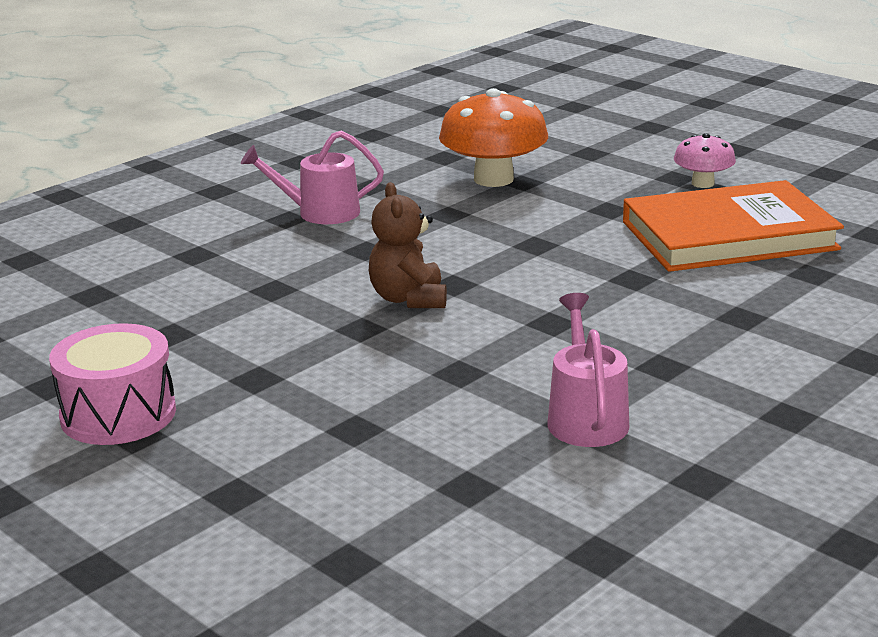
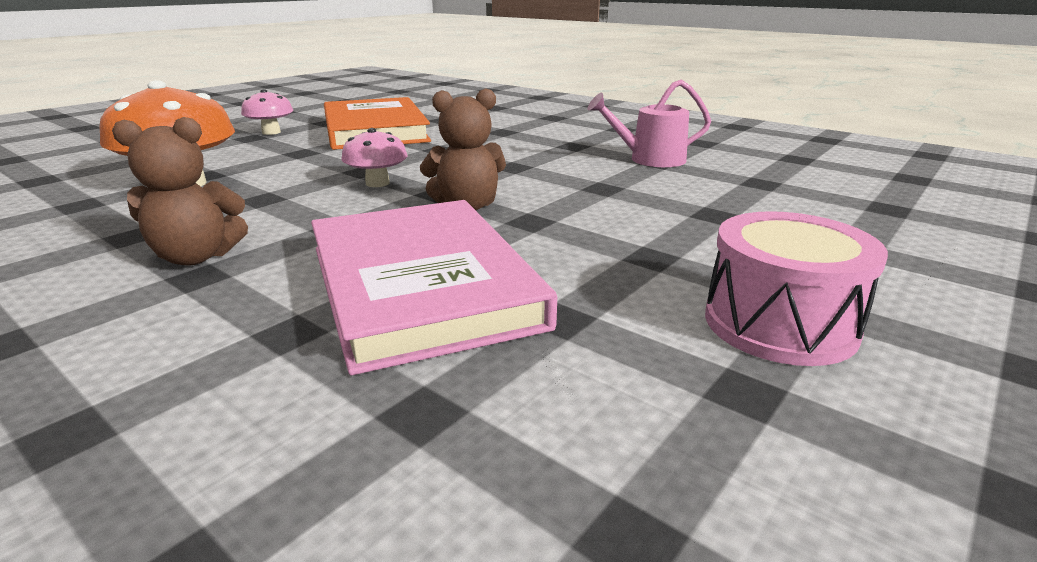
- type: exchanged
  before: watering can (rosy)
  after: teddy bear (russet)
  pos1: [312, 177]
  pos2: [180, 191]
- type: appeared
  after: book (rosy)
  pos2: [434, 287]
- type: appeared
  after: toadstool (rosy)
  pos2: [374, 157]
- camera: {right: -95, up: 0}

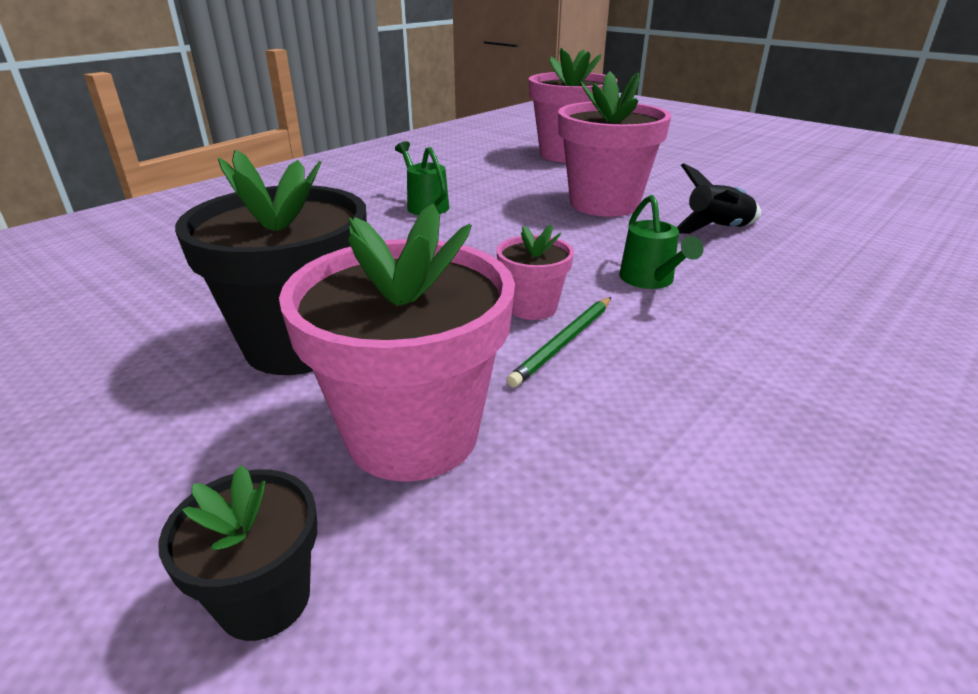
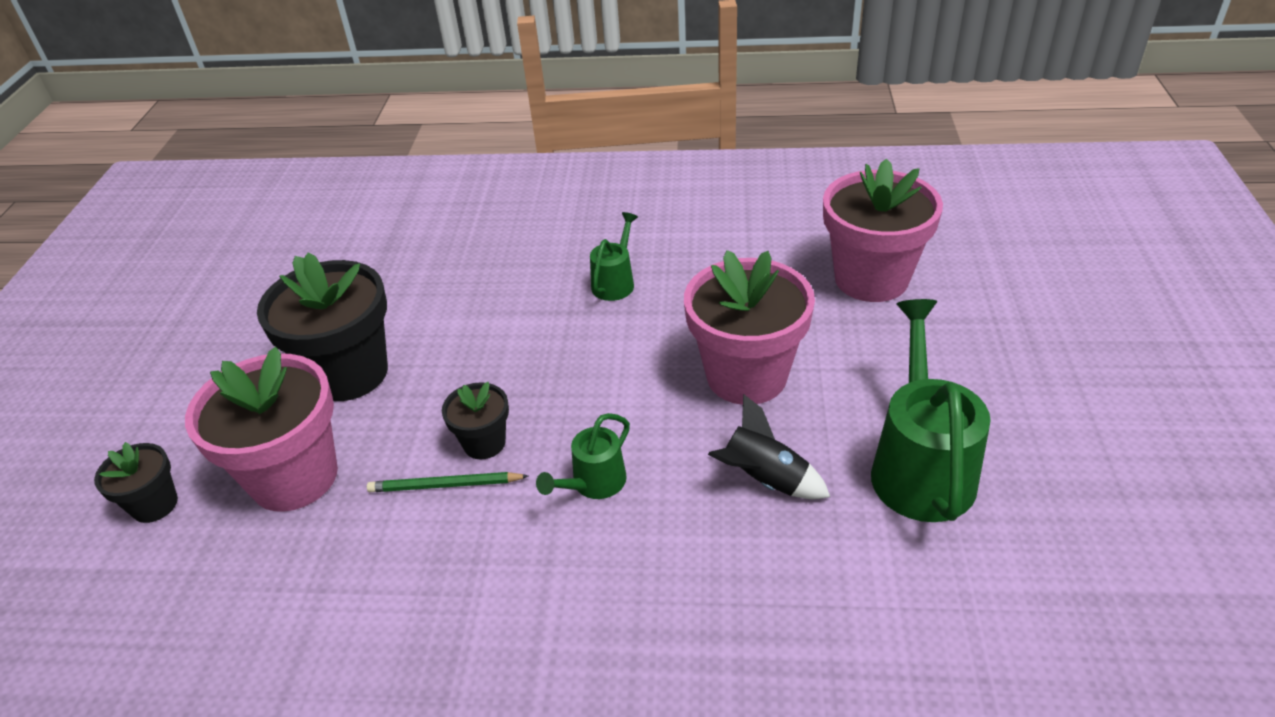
- type: colour
  before: plant pot (rosy)
  after: plant pot (jet-black)
  pos1: [535, 272]
  pos2: [475, 421]
- type: appeared
  after: watering can (green)
  pos2: [931, 410]
- camera: {right: 55, up: 10}

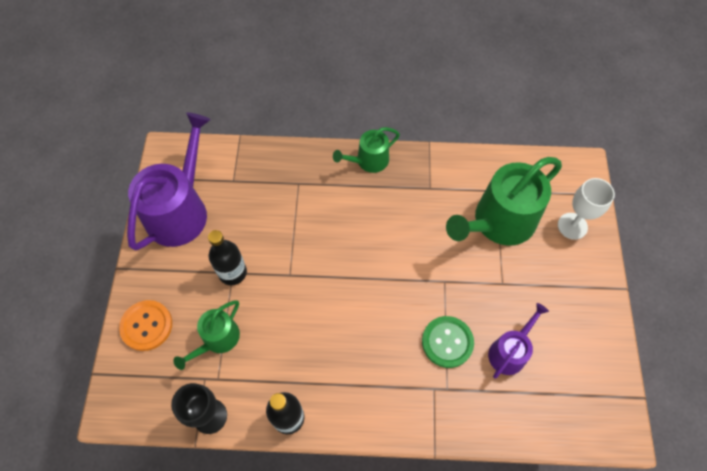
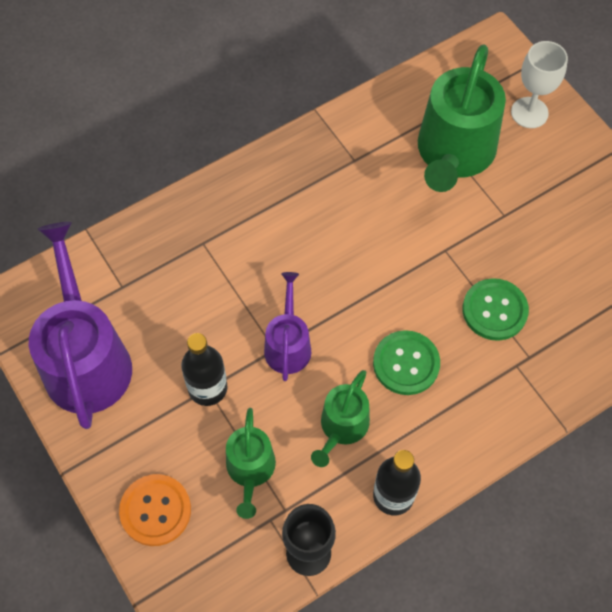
- type: relocated
  before: watering can (violet)
  pos1: [518, 341]
  pos2: [287, 326]
- type: relocated
  before: watering can (green)
  pos1: [366, 150]
  pos2: [340, 418]
- type: appeared
  after: button (green)
  pos2: [406, 362]
- camera: {right: -35, up: 0}

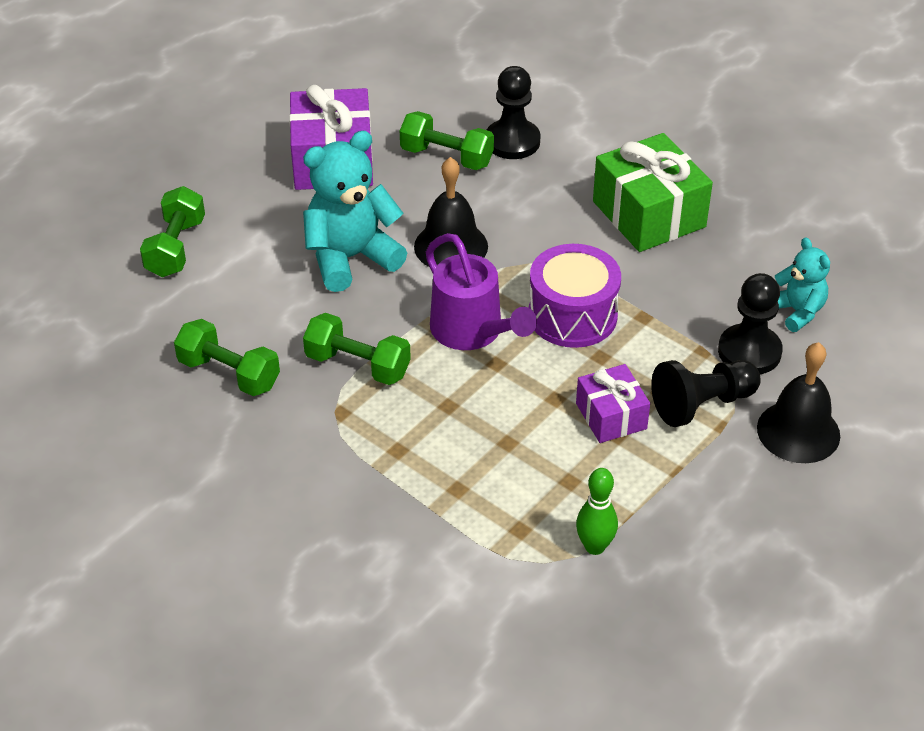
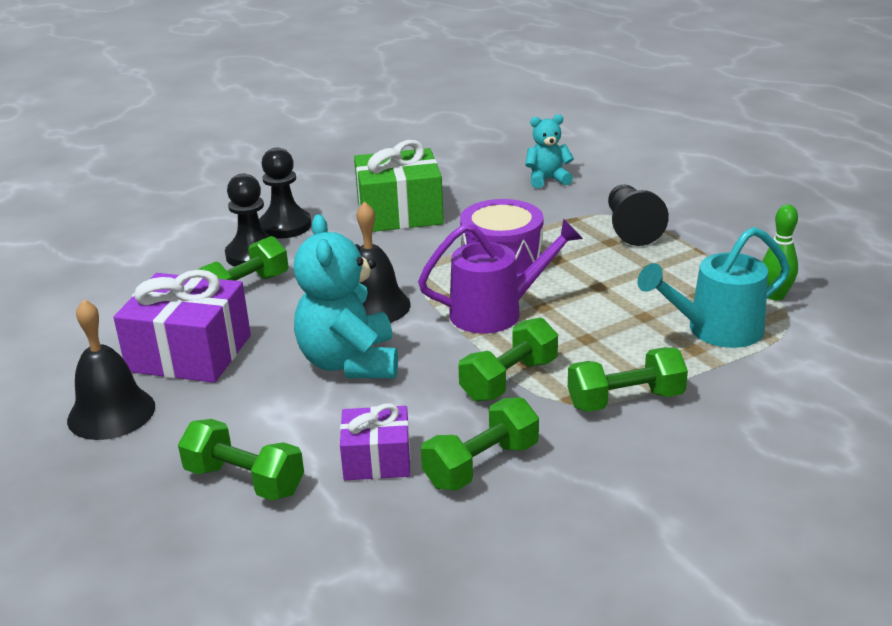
- type: relocated
  before: hand bell (jet-black)
  pos1: [798, 402]
  pos2: [111, 369]
- type: relocated
  before: game pawn (jet-black)
  pos1: [750, 323]
  pos2: [285, 193]
- type: relocated
  before: wrapped gift (violet)
  pos1: [613, 403]
  pos2: [375, 441]
- type: appeared
  after: free weight (green)
  pos2: [628, 379]
- type: appeared
  after: watering can (turquoise)
  pos2: [713, 287]
- camera: {right: -70, up: -15}

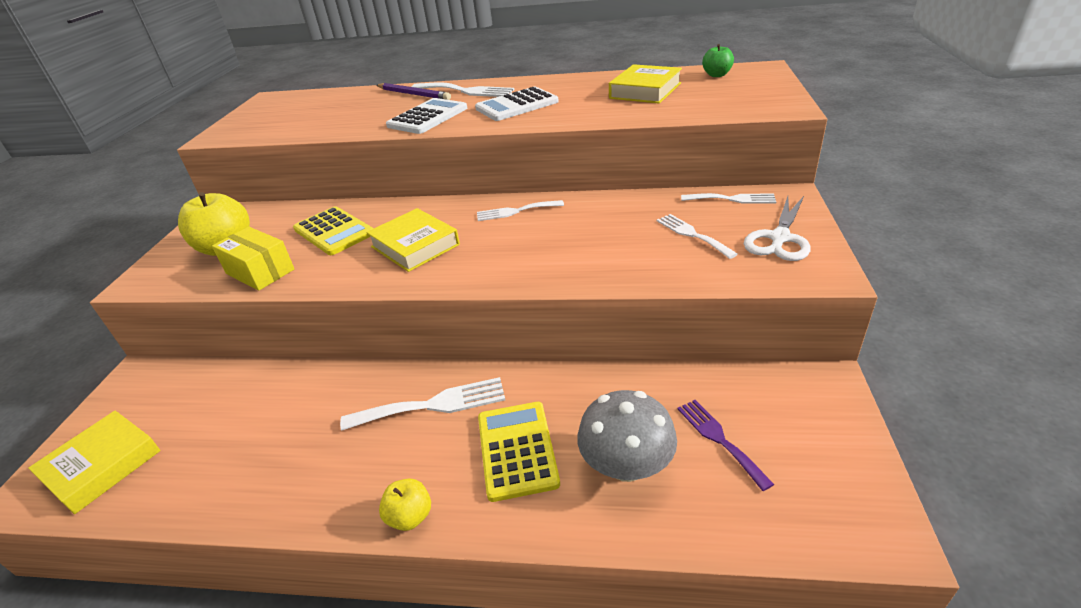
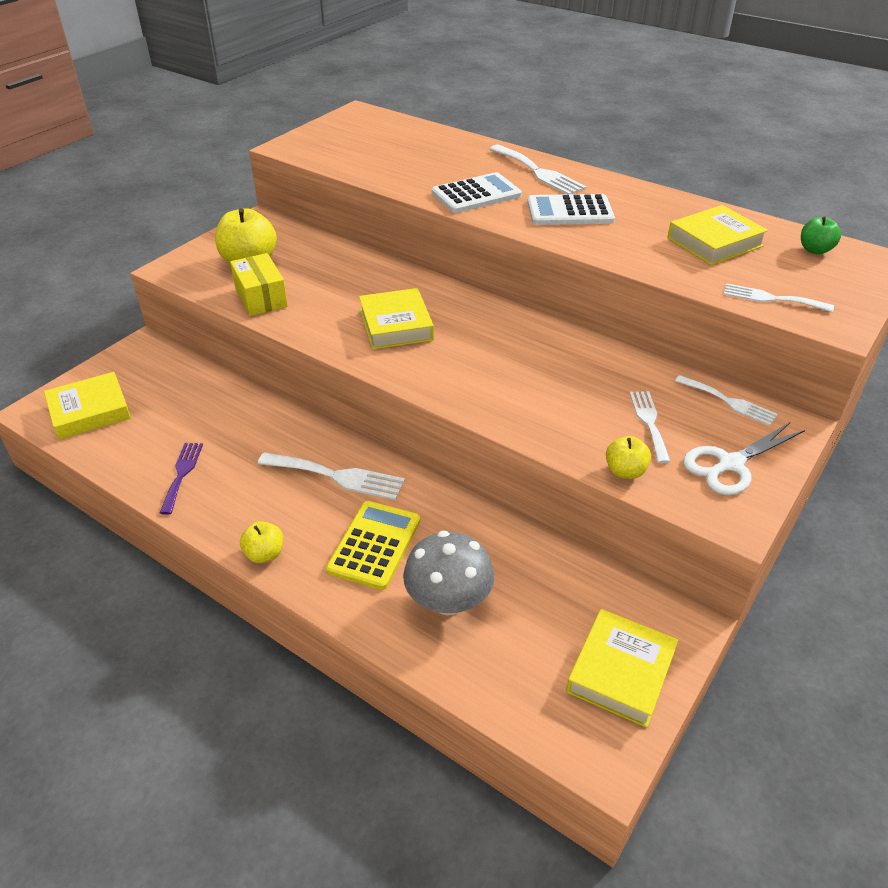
- type: relocated
  before: dinner fork (violet)
  pos1: [725, 445]
  pos2: [181, 479]
- type: appeared
  after: book (golden)
  pos2: [622, 668]
- type: appeared
  after: apple (golden)
  pos2: [628, 457]
- type: relocated
  before: dinner fork (snow-white)
  pos1: [520, 210]
  pos2: [779, 297]
- type: missing
  before: adding machine (golden)
  pos1: [333, 230]
- type: missing
  before: pencil (violet)
  pos1: [413, 91]
- camera: {right: 25, up: 5}

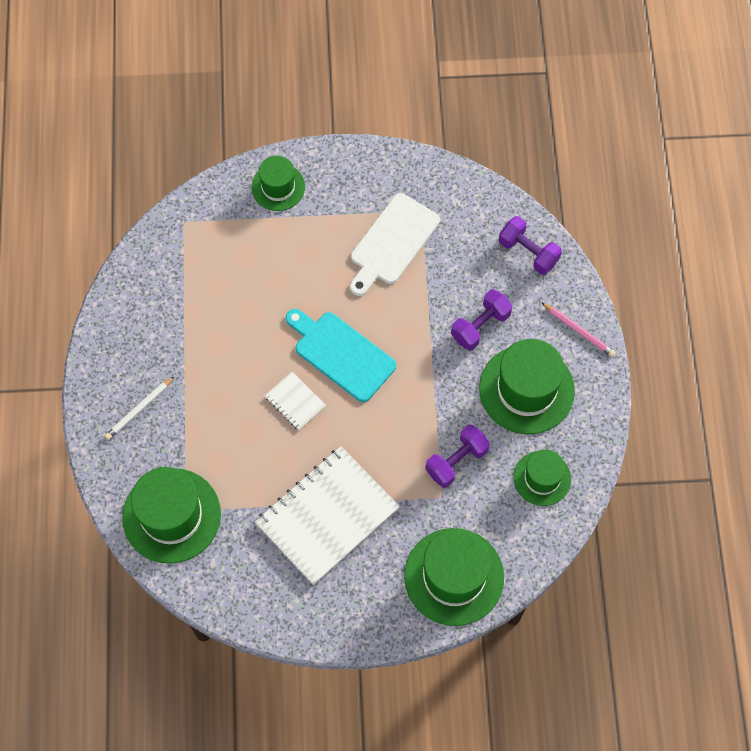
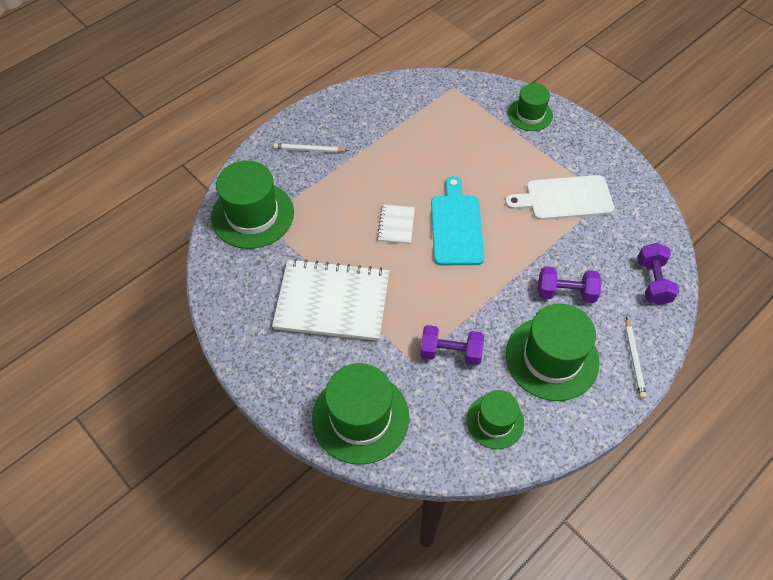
- type: colour
  before: pencil (rosy)
  after: pencil (snow-white)
  pos1: [578, 329]
  pos2: [635, 357]
- camera: {right: 50, up: -10}

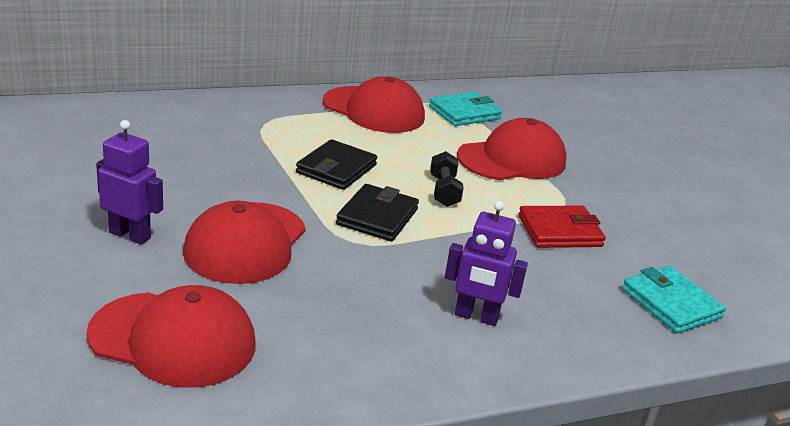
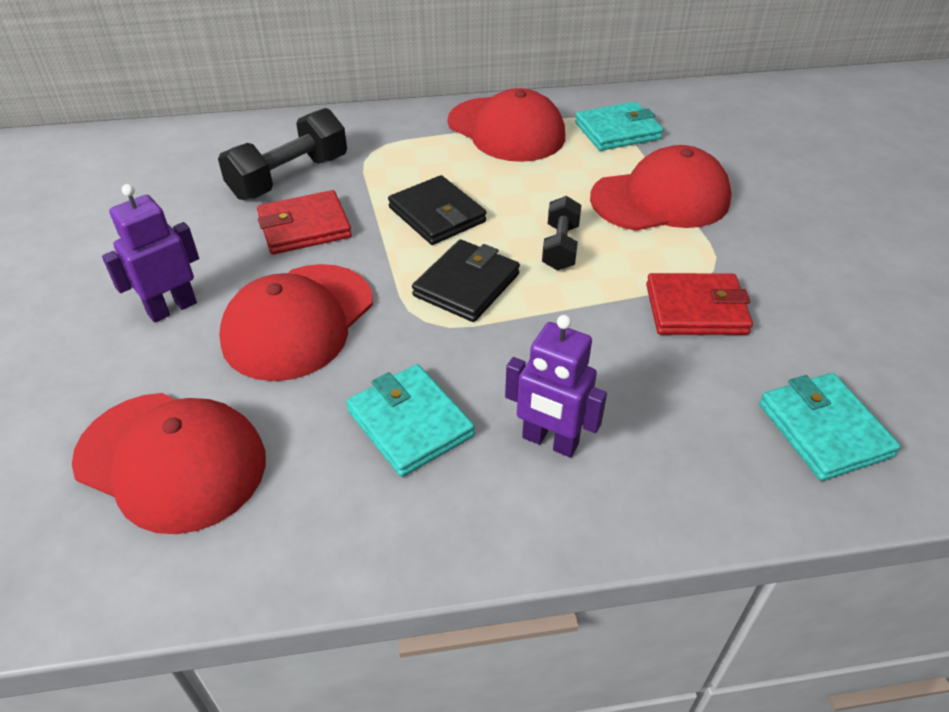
- type: spun
  before: toy robot (violet)
  pos1: [129, 182]
  pos2: [150, 253]
  turn: -75
- type: appeared
  after: free weight (jet-black)
  pos2: [282, 154]
- type: appeared
  after: billfold (scarlet)
  pos2: [304, 222]
- type: appeared
  after: billfold (turquoise)
  pos2: [410, 420]
- type: spun
  before: billfold (jet-black)
  pos1: [336, 164]
  pos2: [437, 210]
  turn: -75
- camera: {right: 15, up: 15}

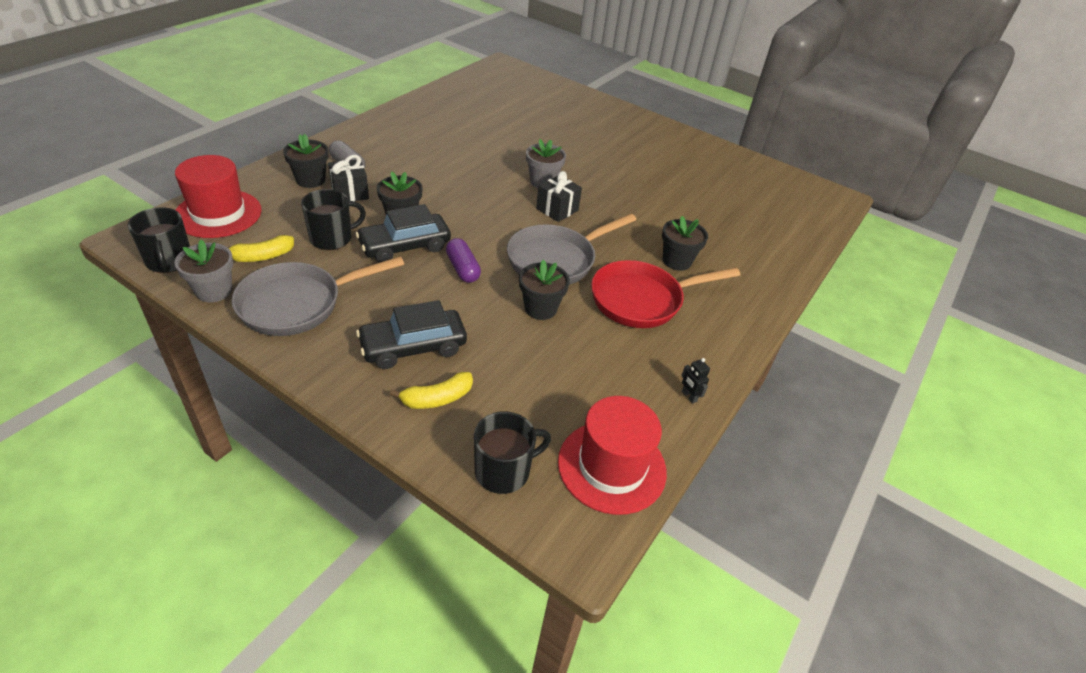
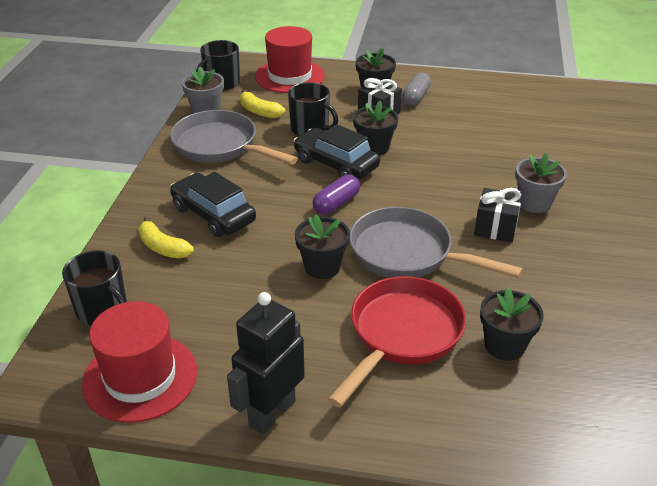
- type: size
  before: toy robot (jet-black)
  pos1: [695, 381]
  pos2: [266, 363]
  scale: 2.45
- type: spun
  before: skillet (scarlet)
  pos1: [665, 294]
  pos2: [397, 342]
  turn: 75
- camera: {right: 70, up: -5}

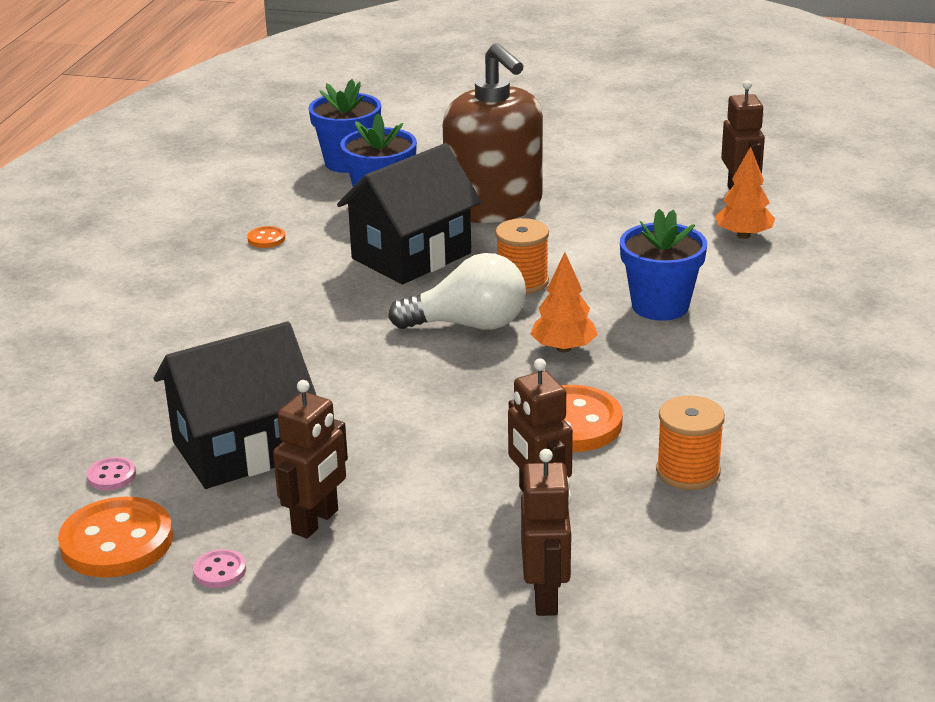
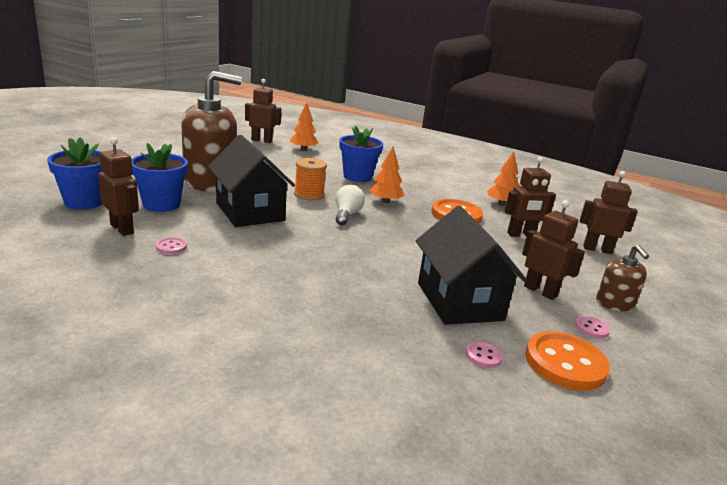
- type: appeared
  after: toy robot (russet)
  pos2: [118, 186]
- type: colour
  before: button (orange)
  after: button (rosy)
  pos1: [266, 237]
  pos2: [171, 245]
- type: size
  before: light bulb (snow-white)
  pos1: [457, 291]
  pos2: [350, 205]
  scale: 0.65
- type: exchanged
  before: reel of thread (orange)
  after: fir tree (orange)
  pos1: [690, 442]
  pos2: [503, 179]
- type: appeared
  after: pump bottle (russet)
  pos2: [622, 278]
- camera: {right: -80, up: -5}

